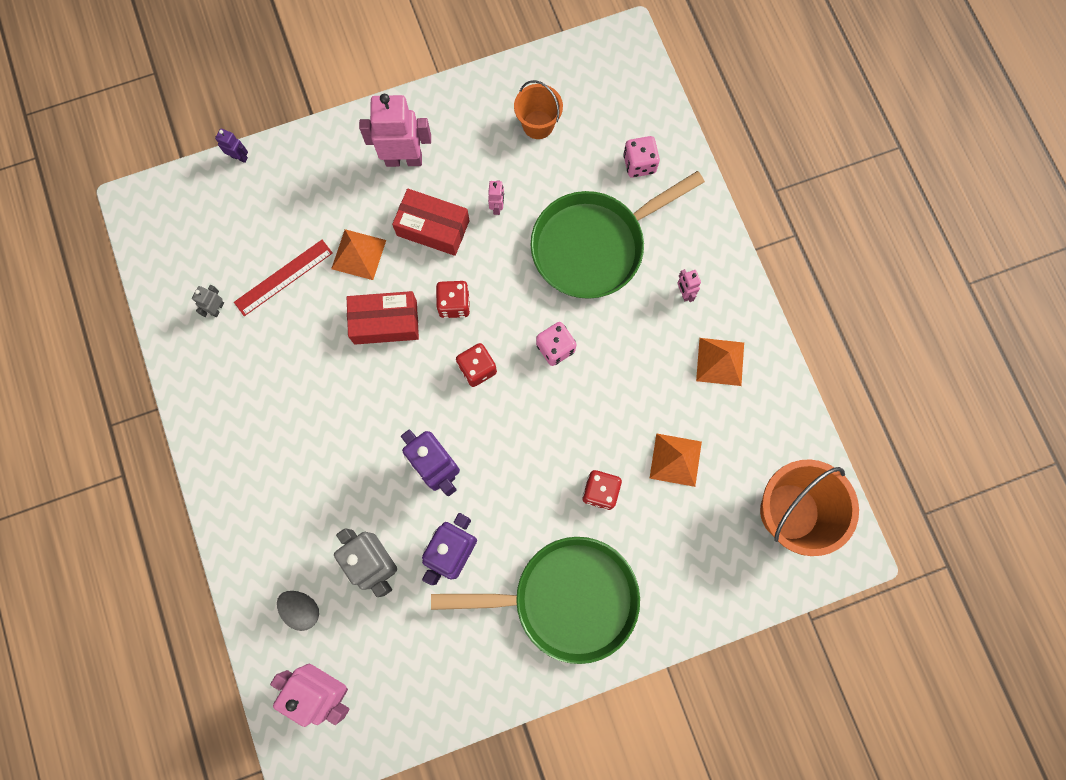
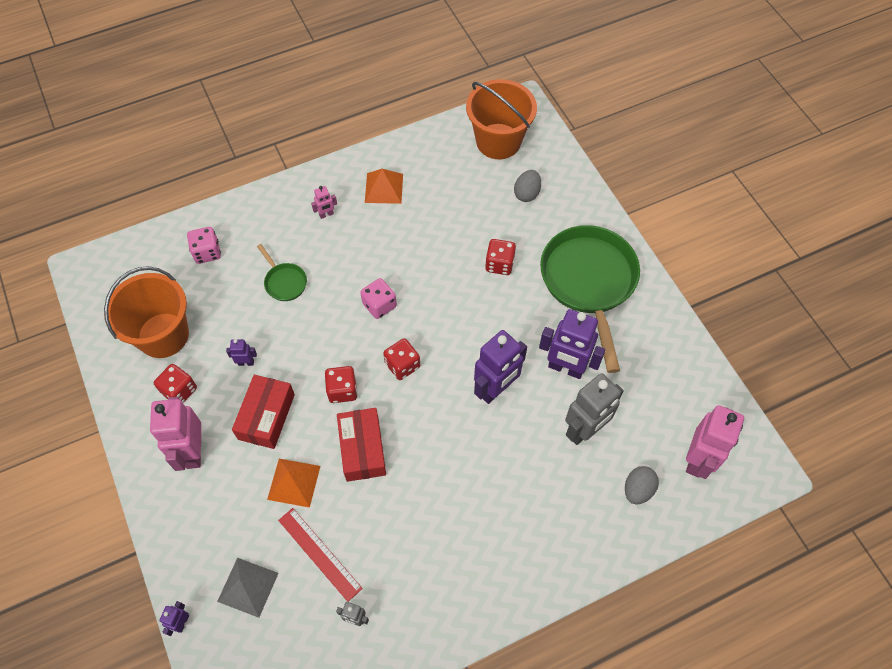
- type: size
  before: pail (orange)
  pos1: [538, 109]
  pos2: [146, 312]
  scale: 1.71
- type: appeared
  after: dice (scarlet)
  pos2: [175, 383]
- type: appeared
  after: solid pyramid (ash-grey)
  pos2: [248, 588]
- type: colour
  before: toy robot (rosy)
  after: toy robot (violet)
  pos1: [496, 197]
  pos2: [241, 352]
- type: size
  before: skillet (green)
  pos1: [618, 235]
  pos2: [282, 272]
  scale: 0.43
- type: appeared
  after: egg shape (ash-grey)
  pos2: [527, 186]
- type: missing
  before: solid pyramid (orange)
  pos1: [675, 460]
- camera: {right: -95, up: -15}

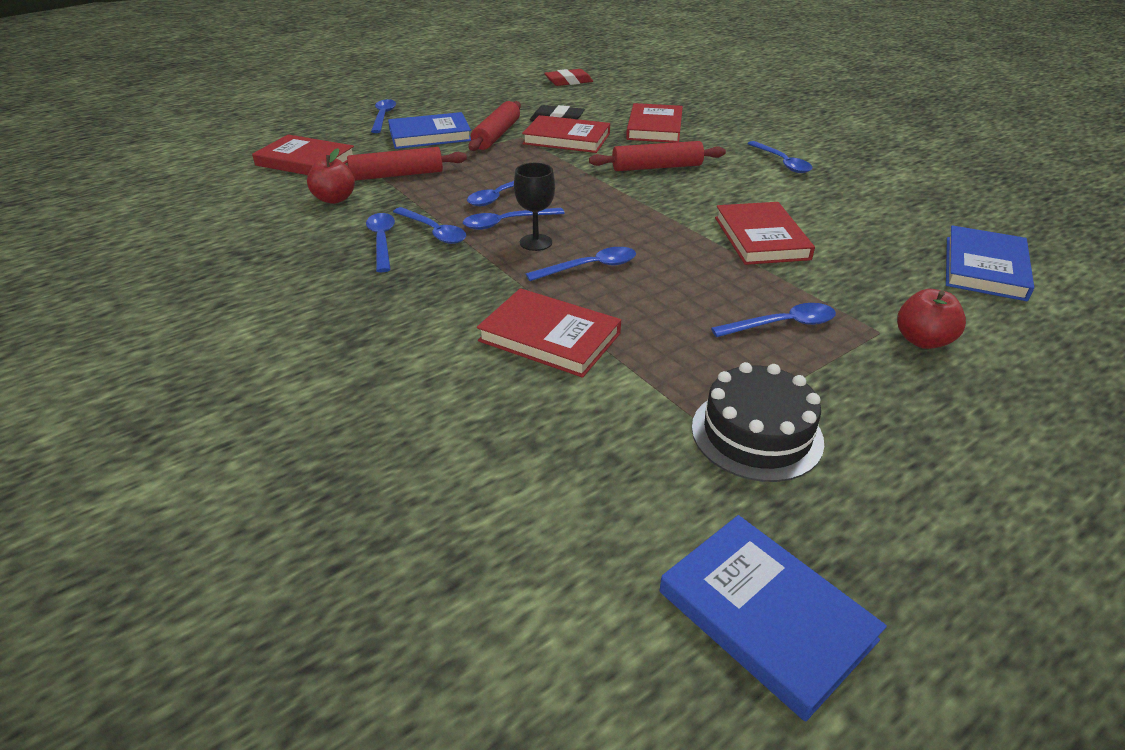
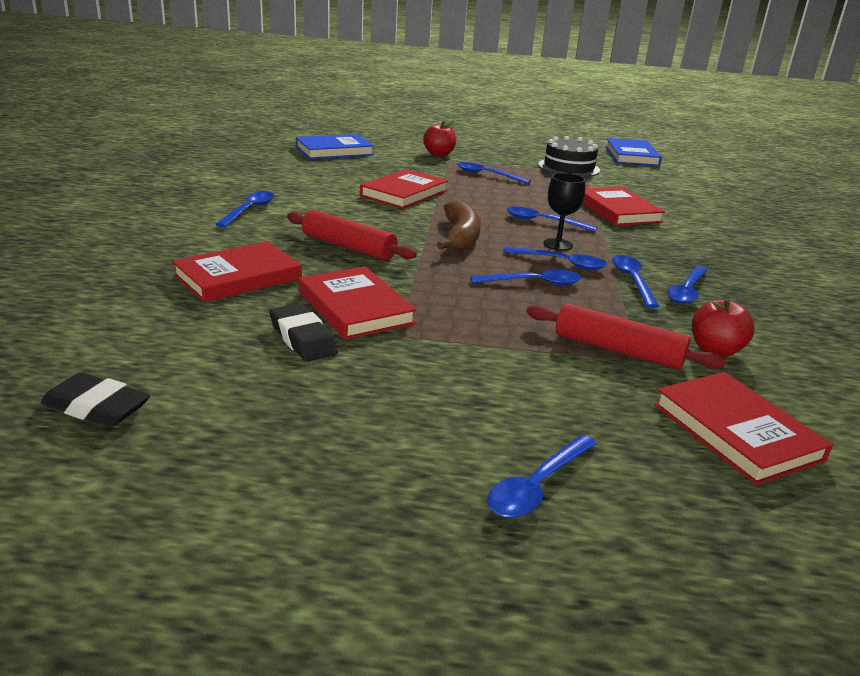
- type: colour
  before: pencil eraser (scarlet)
  after: pencil eraser (jet-black)
  pos1: [568, 77]
  pos2: [95, 399]
- type: appeared
  after: banana fruit (russet)
  pos2: [459, 225]
- type: missing
  before: book (cobalt)
  pos1: [429, 130]
- type: missing
  before: pastry roller (scarlet)
  pos1: [494, 126]
- camera: {right: -140, up: -10}

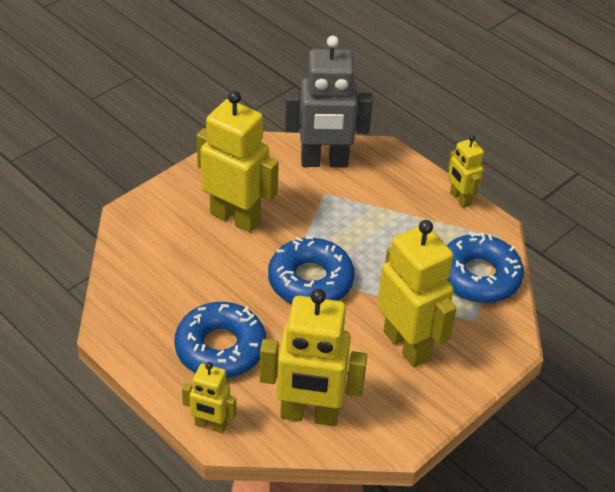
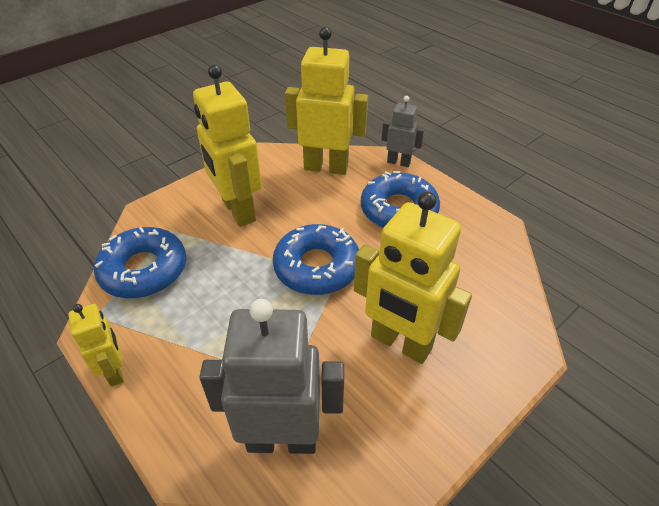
- type: colour
  before: toy robot (golden)
  after: toy robot (ash-grey)
  pos1: [209, 397]
  pos2: [403, 131]
- camera: {right: -175, up: 0}

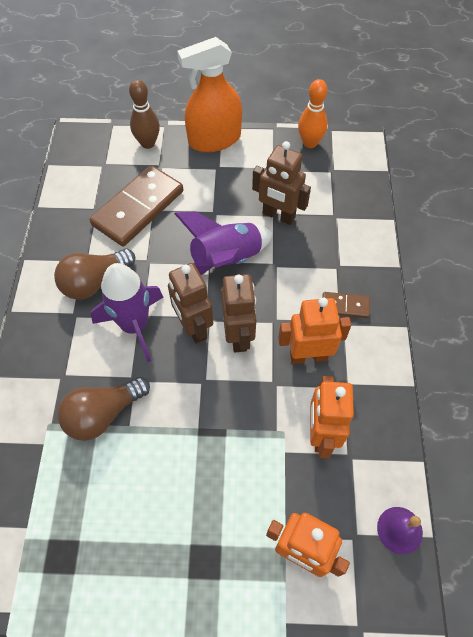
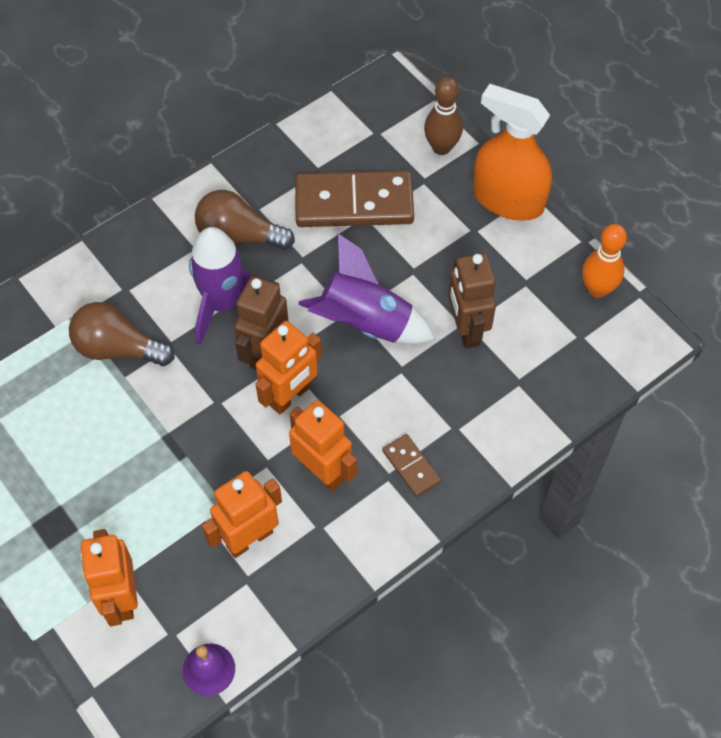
- type: colour
  before: toy robot (russet)
  after: toy robot (orange)
  pos1: [238, 313]
  pos2: [289, 368]
- camera: {right: 50, up: 0}

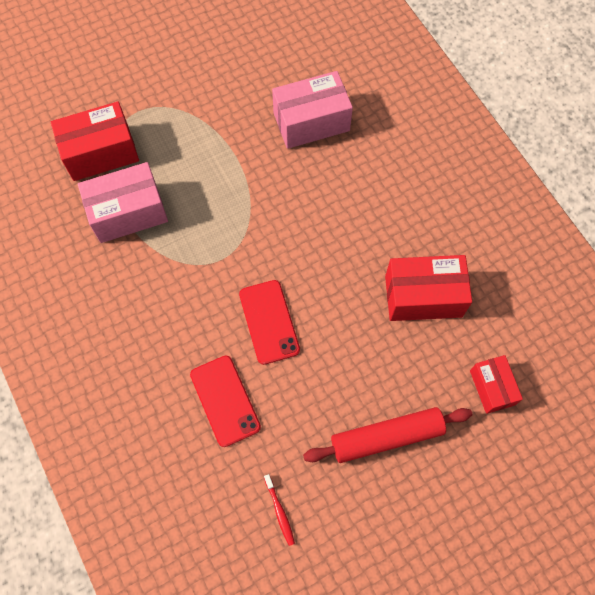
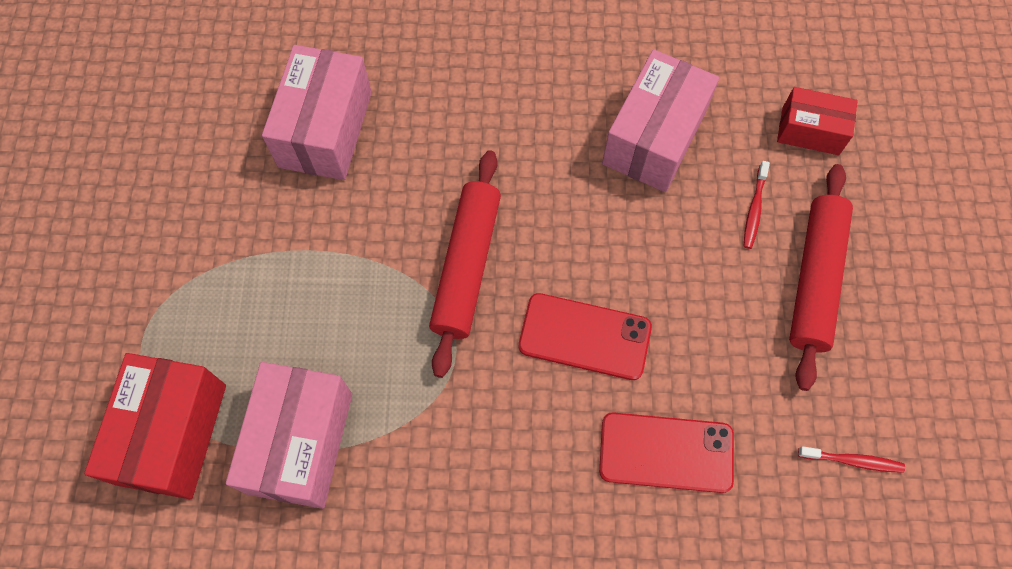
- type: appeared
  after: pastry roller (scarlet)
  pos2: [465, 264]
- type: colour
  before: box (scarlet)
  after: box (rosy)
  pos1: [428, 288]
  pos2: [660, 120]
- type: appeared
  after: toothbrush (scarlet)
  pos2: [756, 205]
- camera: {right: -60, up: 0}

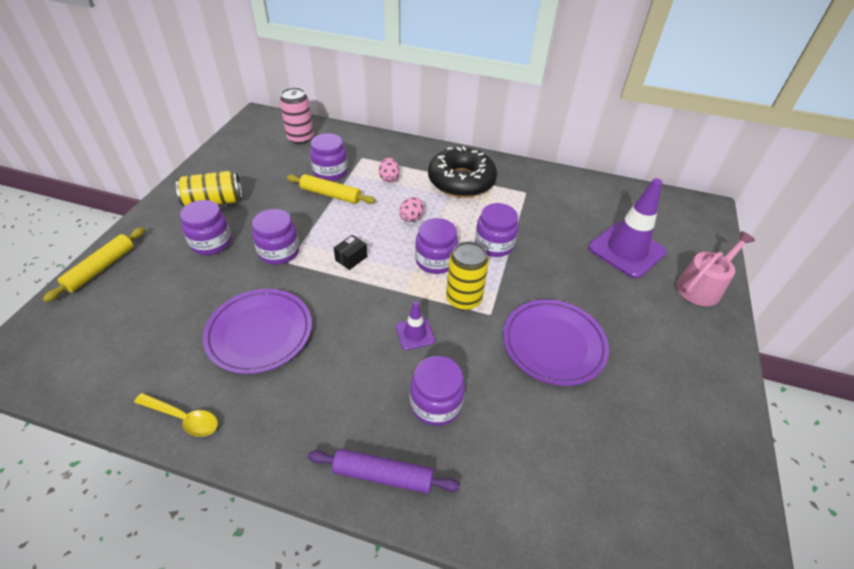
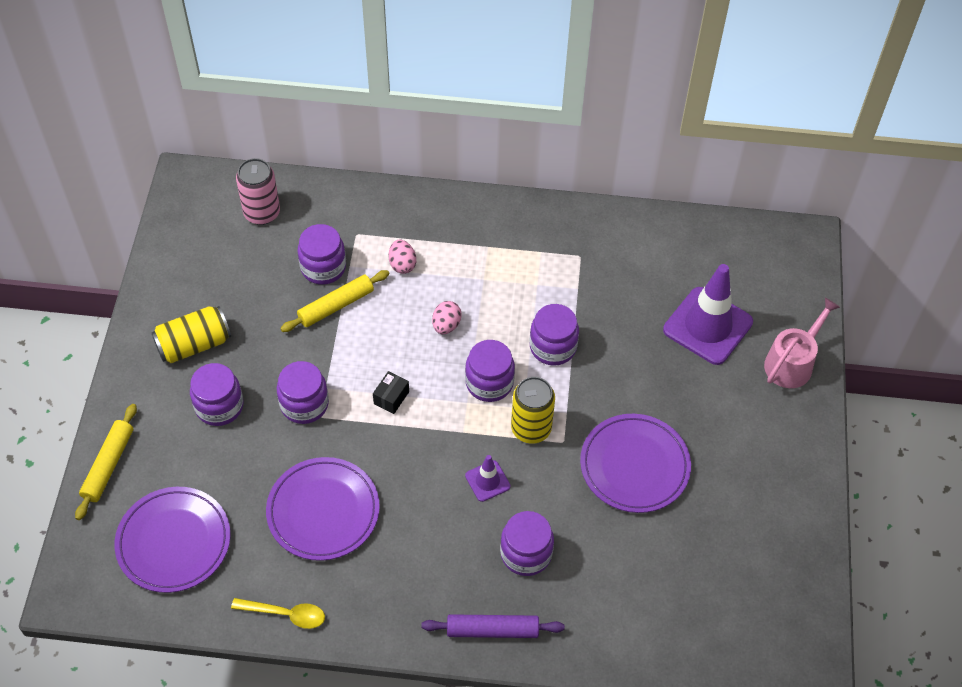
- type: appeared
  after: plate (violet)
  pos2: [172, 540]
- type: spun
  before: pastry roller (golden)
  pos1: [331, 189]
  pos2: [334, 301]
  turn: -45
- type: missing
  before: donut (jet-black)
  pos1: [462, 172]
- camera: {right: -10, up: 10}

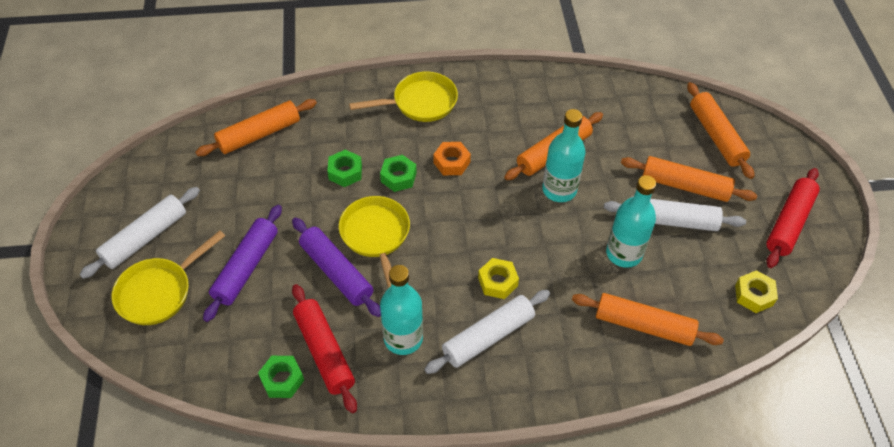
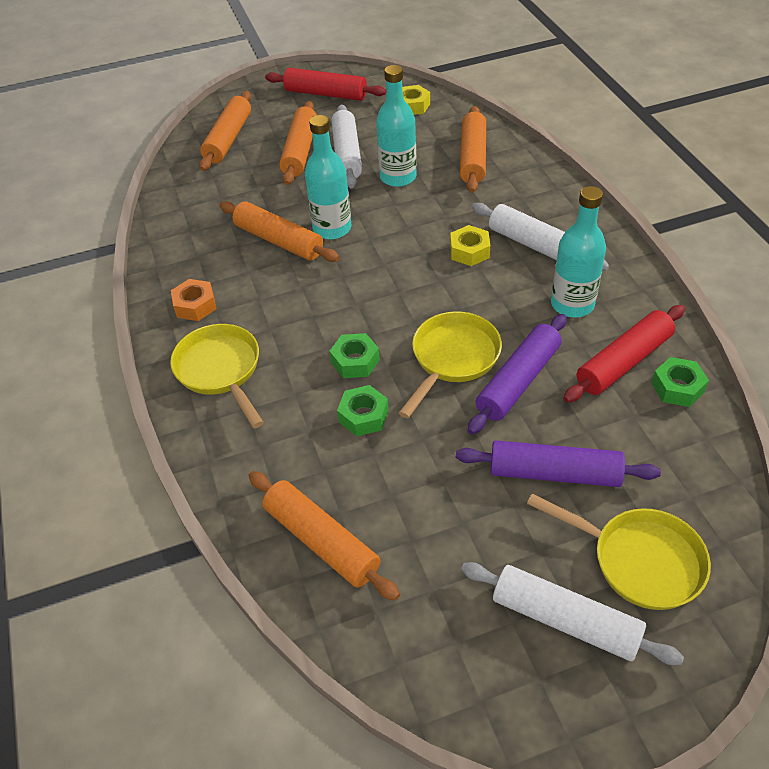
- type: relocated
  before: hex nut (orange)
  pos1: [452, 158]
  pos2: [193, 300]
- type: spun
  before: pastry roller (orange)
  pos1: [721, 130]
  pos2: [225, 131]
  turn: -45
- type: spun
  before: skillet (golden)
  pos1: [374, 242]
  pos2: [450, 364]
  turn: 150
- camera: {right: -100, up: -5}

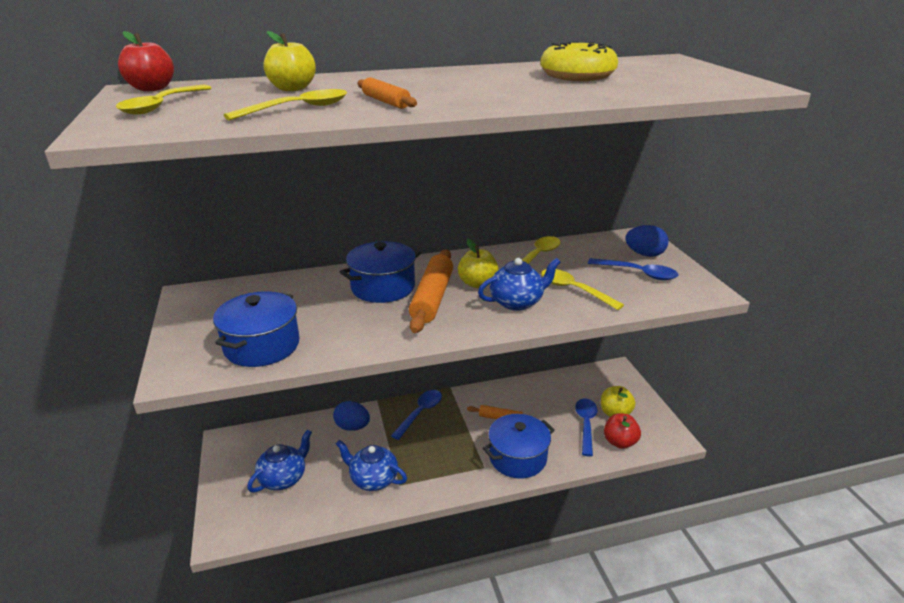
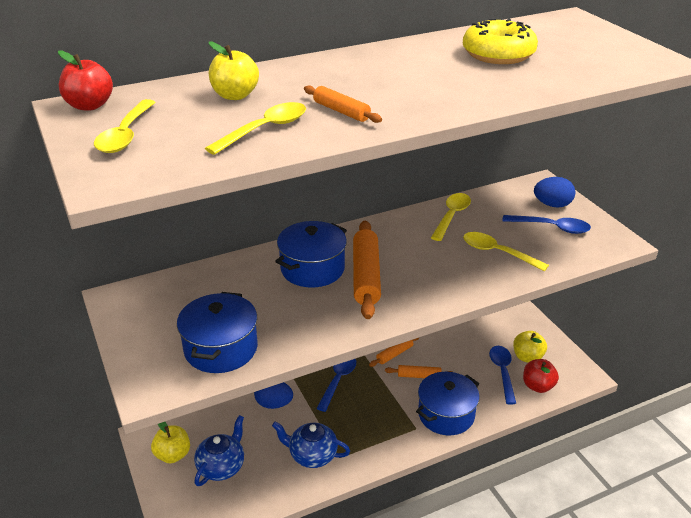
- type: relocated
  before: apple (golden)
  pos1: [478, 263]
  pos2: [170, 442]
- type: appeared
  after: pastry roller (orange)
  pos2: [394, 352]
- type: missing
  before: teapot (cobalt)
  pos1: [519, 284]
- camera: {right: -10, up: 5}

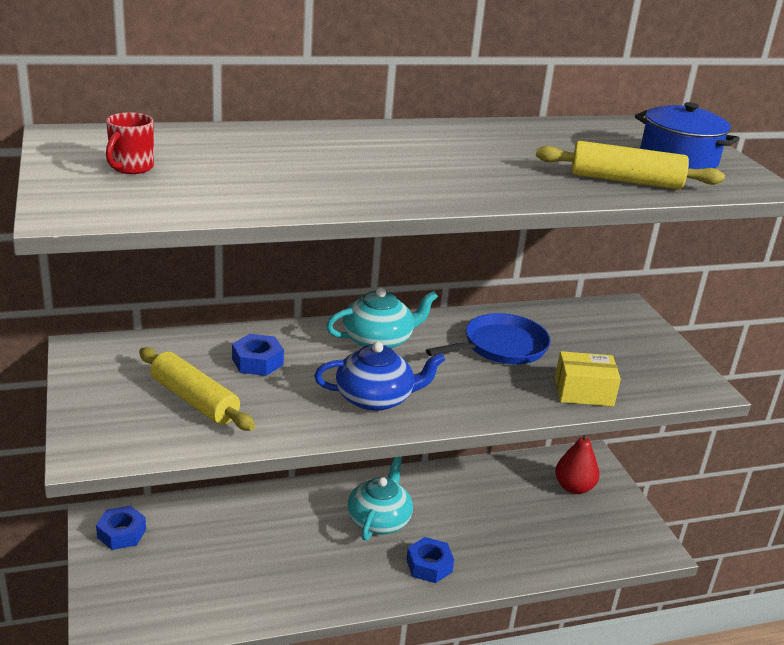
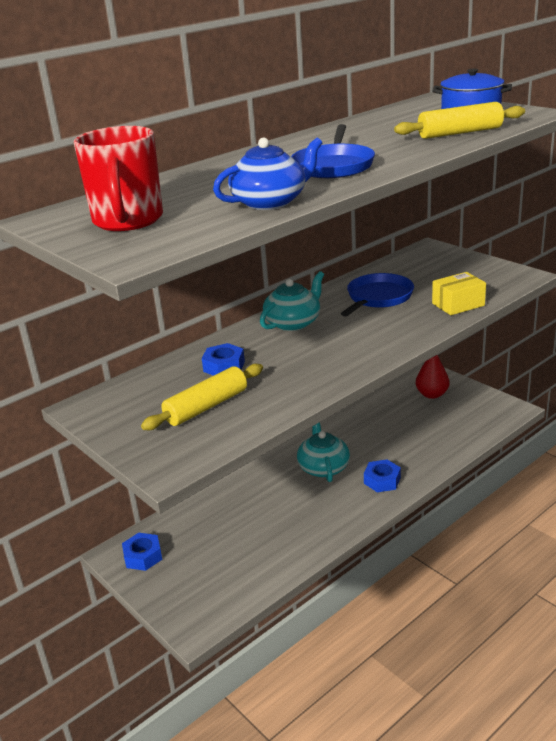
- type: size
  before: mug (scarlet)
  pos1: [130, 143]
  pos2: [118, 178]
  scale: 1.97
- type: spun
  before: pastry roller (golden)
  pos1: [197, 389]
  pos2: [202, 397]
  turn: -60
- type: relocated
  before: teapot (cobalt)
  pos1: [379, 376]
  pos2: [267, 173]
- type: appeared
  after: skillet (cobalt)
  pos2: [333, 151]
- camera: {right: -20, up: 0}

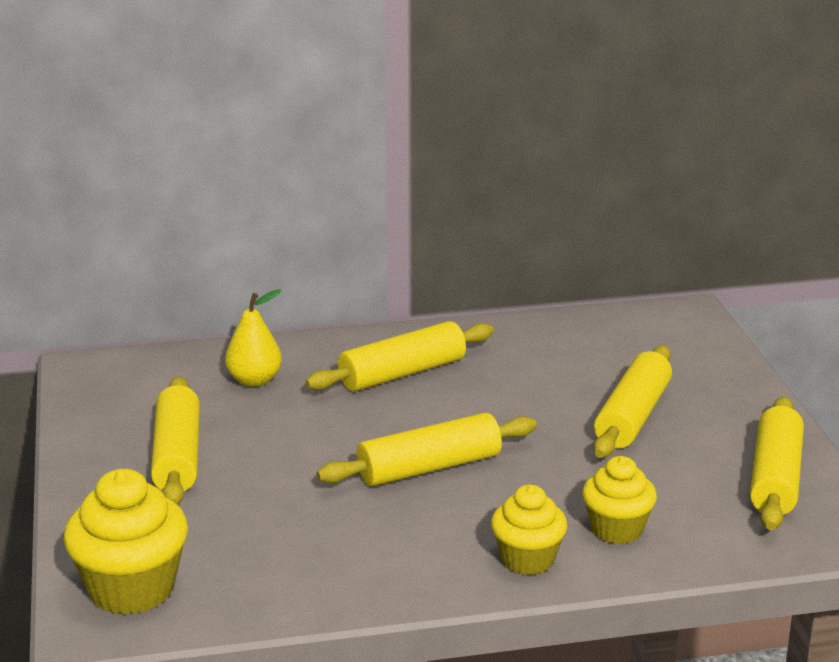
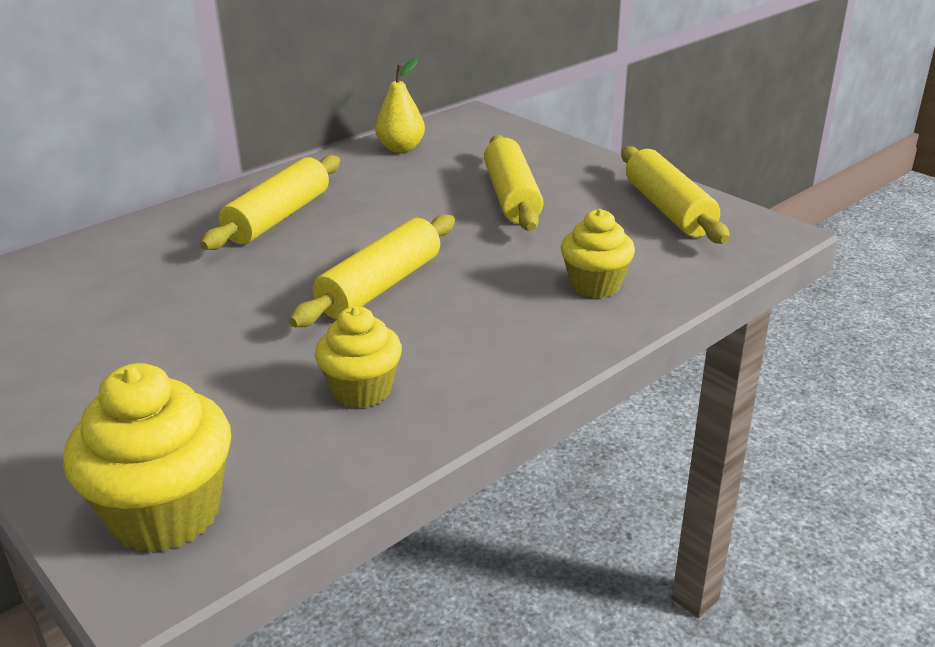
- type: relocated
  before: fairy cake (golden)
  pos1: [529, 530]
  pos2: [358, 357]
- type: relocated
  before: pear (golden)
  pos1: [253, 338]
  pos2: [400, 105]
- type: missing
  before: pastry roller (golden)
  pos1: [175, 440]
- camera: {right: -30, up: 5}

